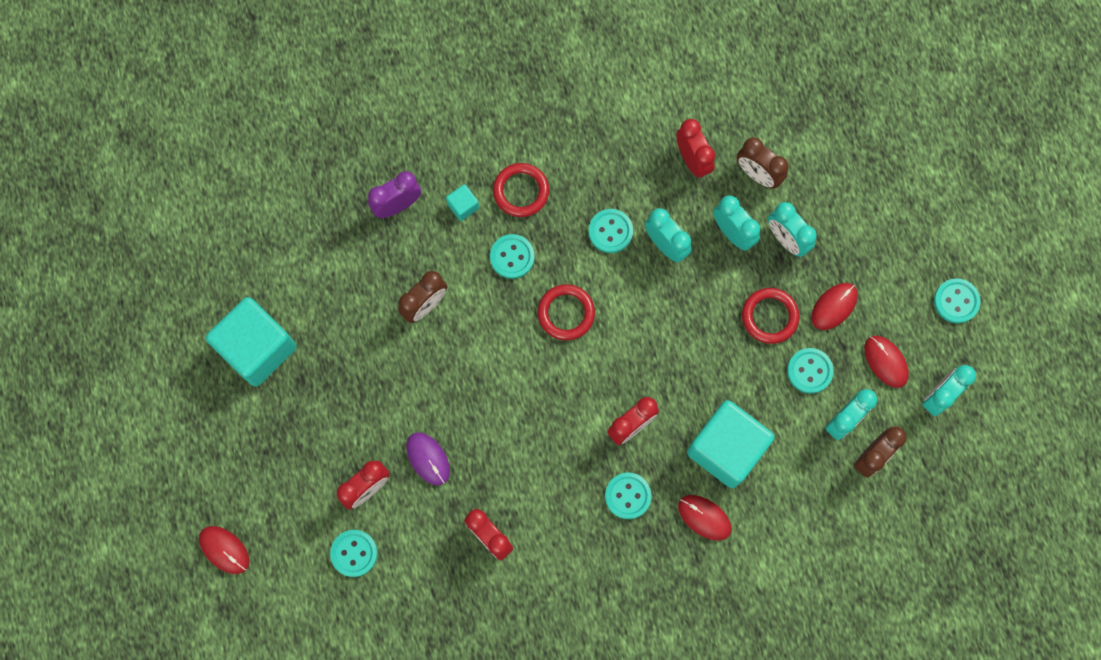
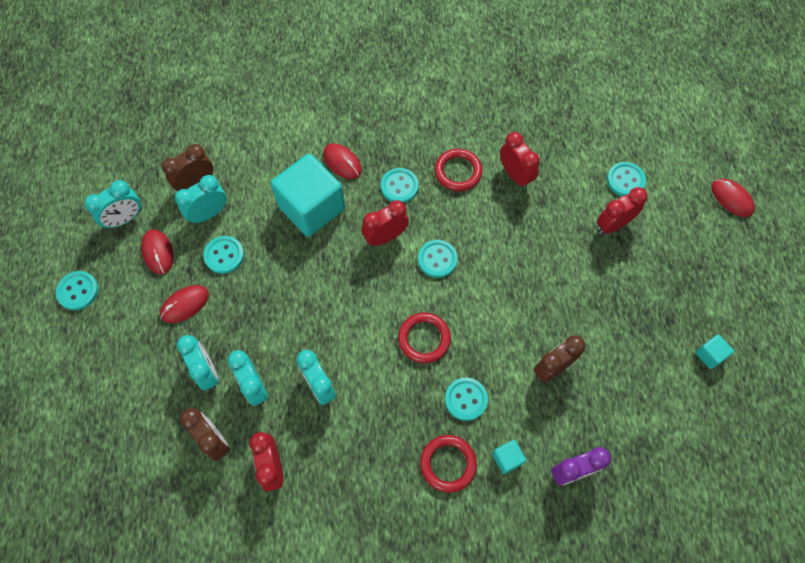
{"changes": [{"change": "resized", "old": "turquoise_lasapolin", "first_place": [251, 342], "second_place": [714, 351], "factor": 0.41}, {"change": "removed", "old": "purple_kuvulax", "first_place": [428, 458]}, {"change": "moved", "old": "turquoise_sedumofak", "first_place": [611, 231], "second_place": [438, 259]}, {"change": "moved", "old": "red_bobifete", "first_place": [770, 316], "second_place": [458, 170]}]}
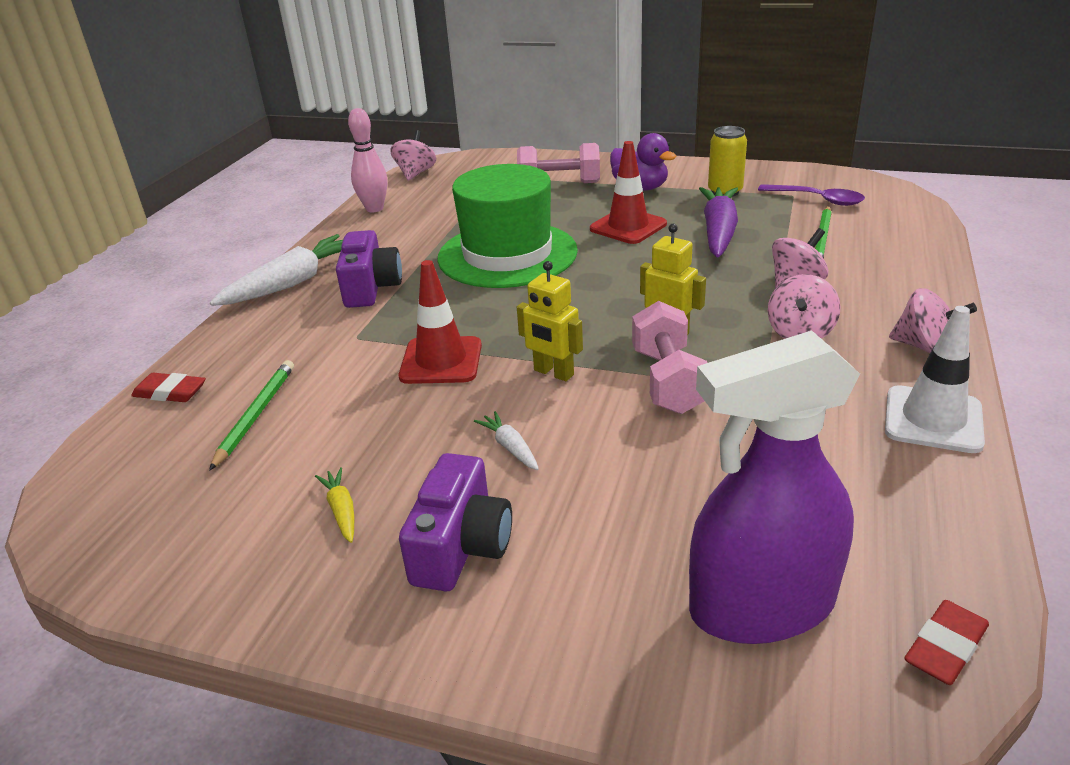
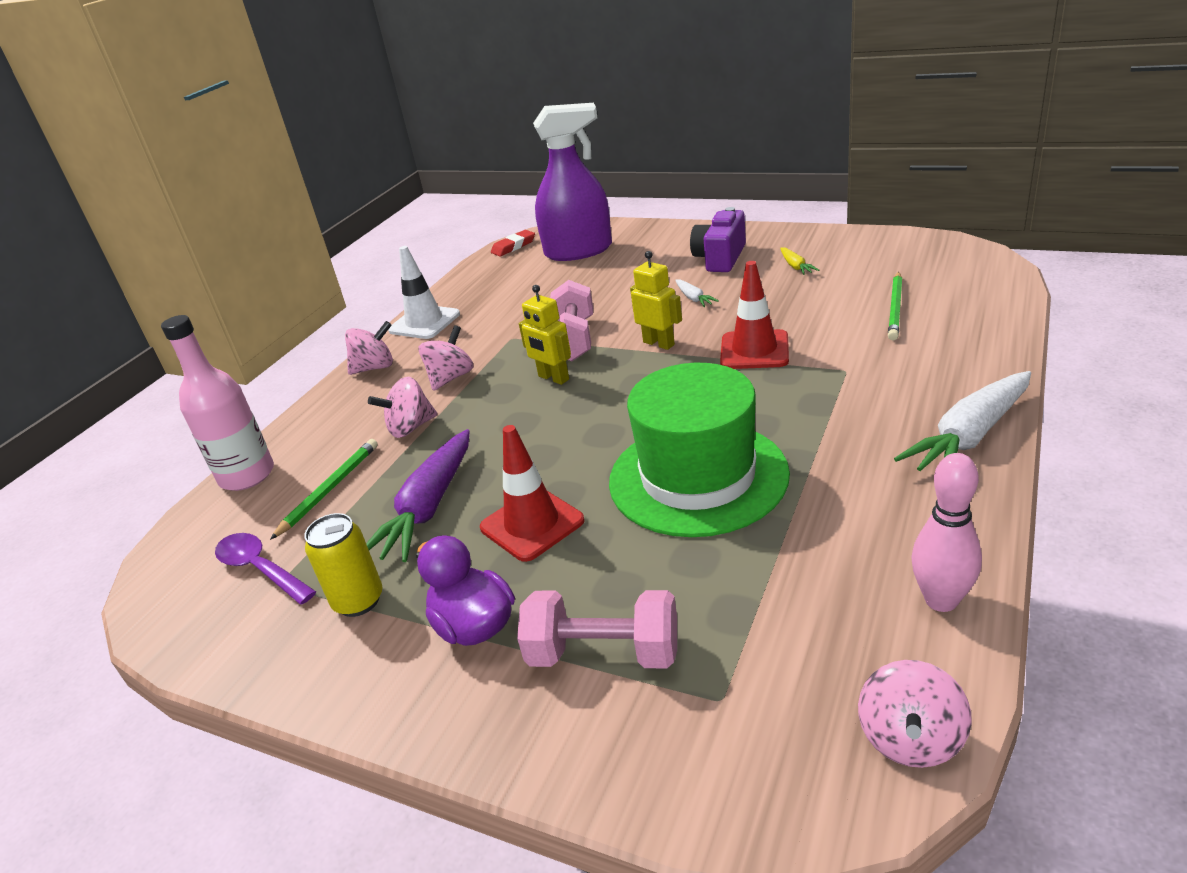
{"changes": [{"change": "removed", "old": "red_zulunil", "first_place": [168, 387]}, {"change": "removed", "old": "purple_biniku", "first_place": [369, 269]}, {"change": "turned", "old": "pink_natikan", "first_place": [933, 320], "second_place": [369, 348], "degrees": 120}, {"change": "added", "new": "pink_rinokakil", "second_place": [217, 403]}]}
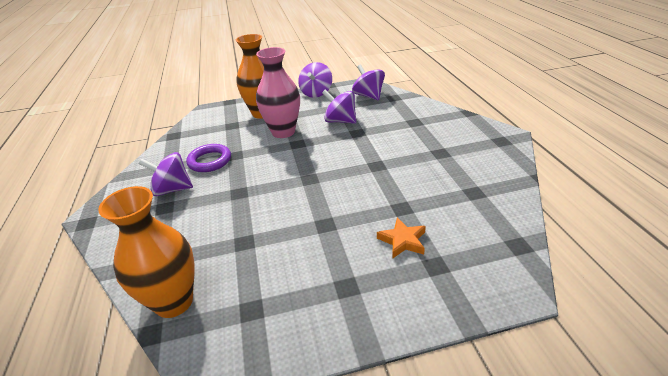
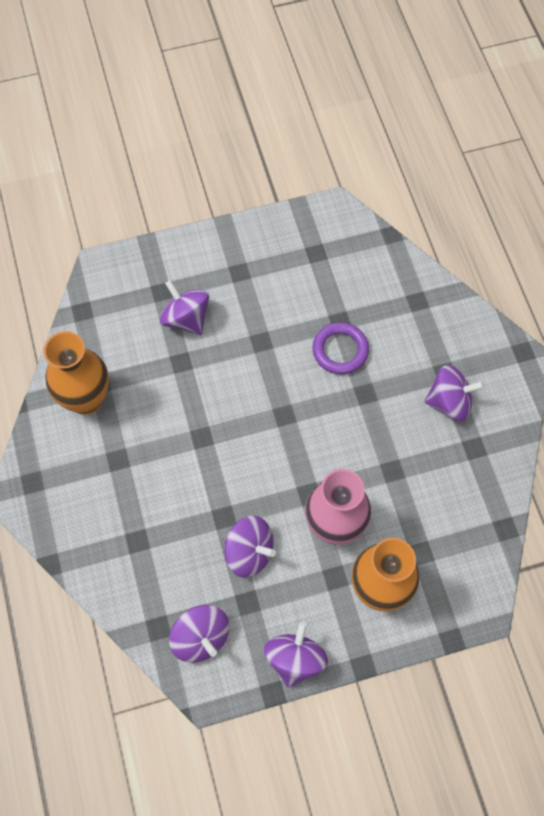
{"changes": [{"change": "moved", "old": "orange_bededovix", "first_place": [146, 252], "second_place": [76, 373]}, {"change": "moved", "old": "purple_bobifete", "first_place": [208, 158], "second_place": [340, 348]}, {"change": "replaced", "old": "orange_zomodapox", "new": "purple_natikan", "first_place": [401, 238], "second_place": [184, 307]}]}
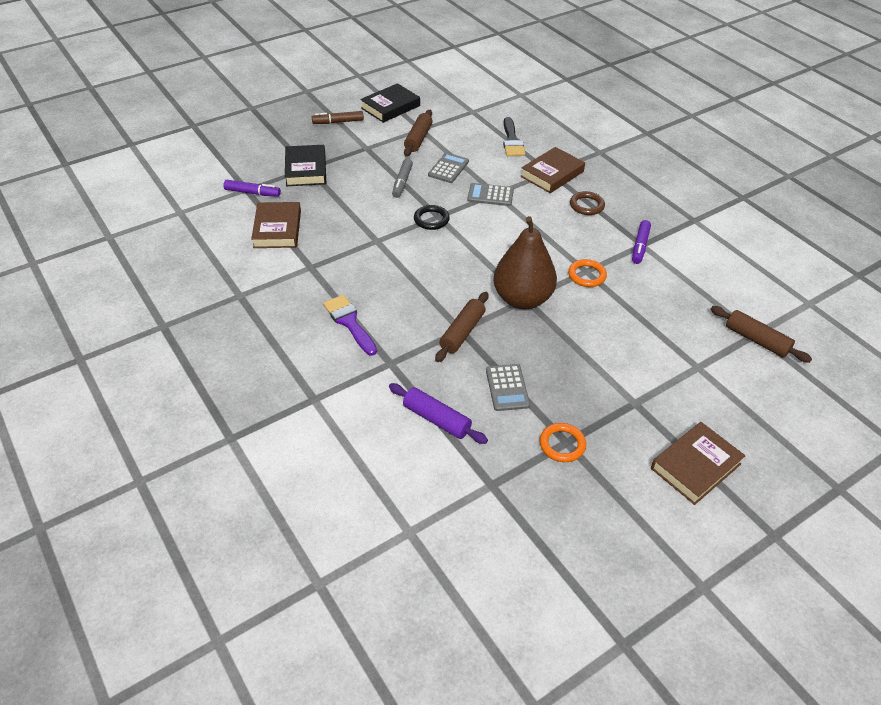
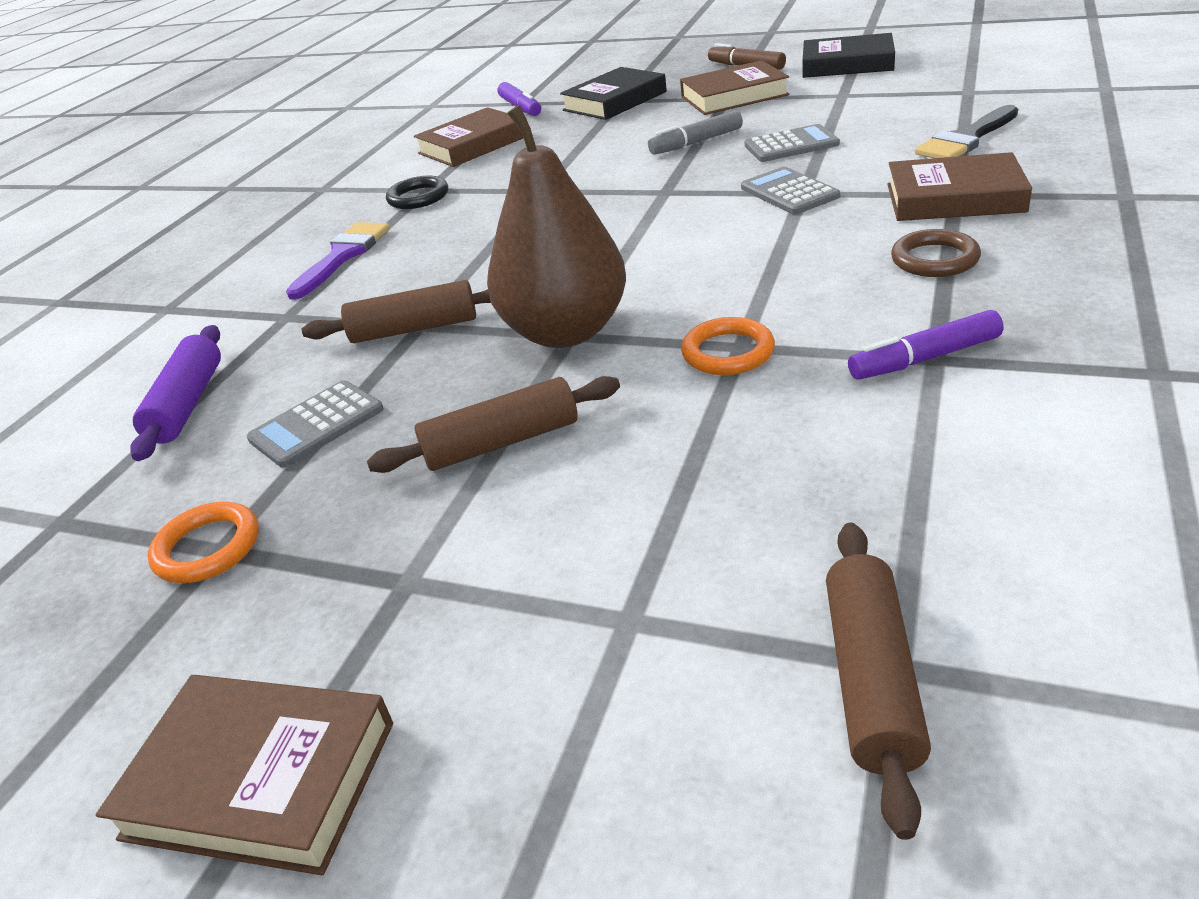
{"changes": [{"change": "moved", "old": "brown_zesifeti", "first_place": [418, 133], "second_place": [493, 424]}, {"change": "moved", "old": "black_bobifete", "first_place": [432, 217], "second_place": [417, 192]}, {"change": "added", "new": "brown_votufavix", "second_place": [734, 87]}]}
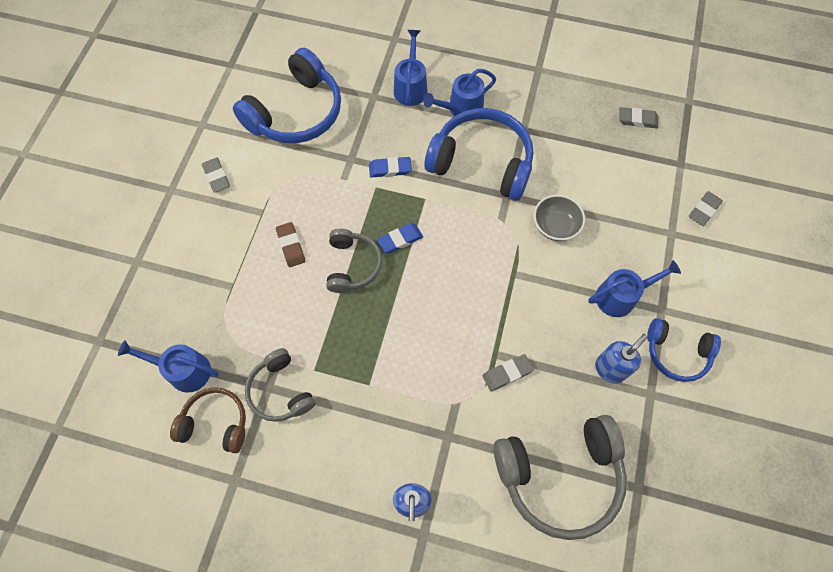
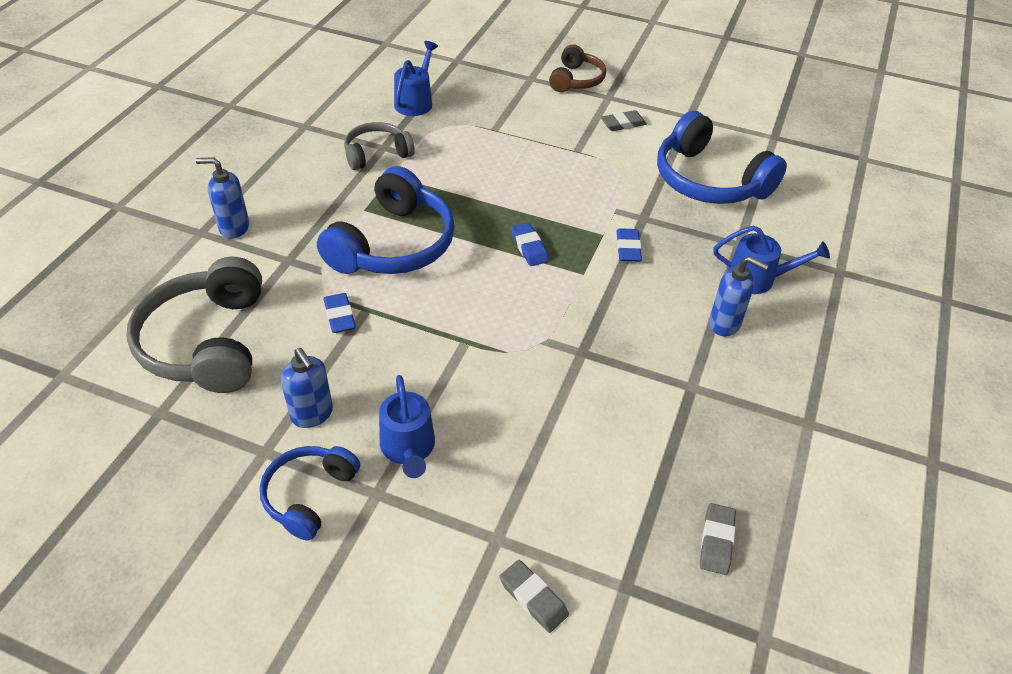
{"changes": [{"change": "moved", "old": "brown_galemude", "first_place": [208, 420], "second_place": [577, 68]}, {"change": "removed", "old": "brown_zulunil", "first_place": [290, 244]}, {"change": "removed", "old": "grey_galemude", "first_place": [354, 261]}, {"change": "replaced", "old": "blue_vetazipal", "new": "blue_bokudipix", "first_place": [459, 92], "second_place": [738, 296]}, {"change": "moved", "old": "blue_galemude", "first_place": [478, 154], "second_place": [386, 220]}, {"change": "recoloured", "old": "grey_zulunil", "new": "blue_zulunil", "first_place": [508, 372], "second_place": [340, 313]}, {"change": "removed", "old": "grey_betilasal", "first_place": [559, 218]}]}
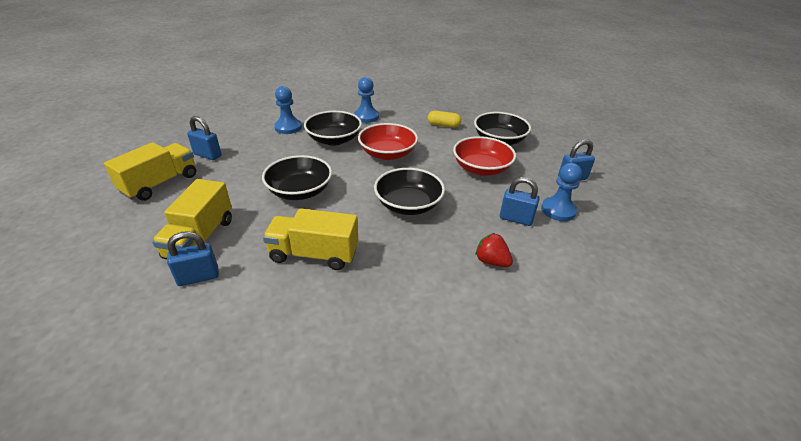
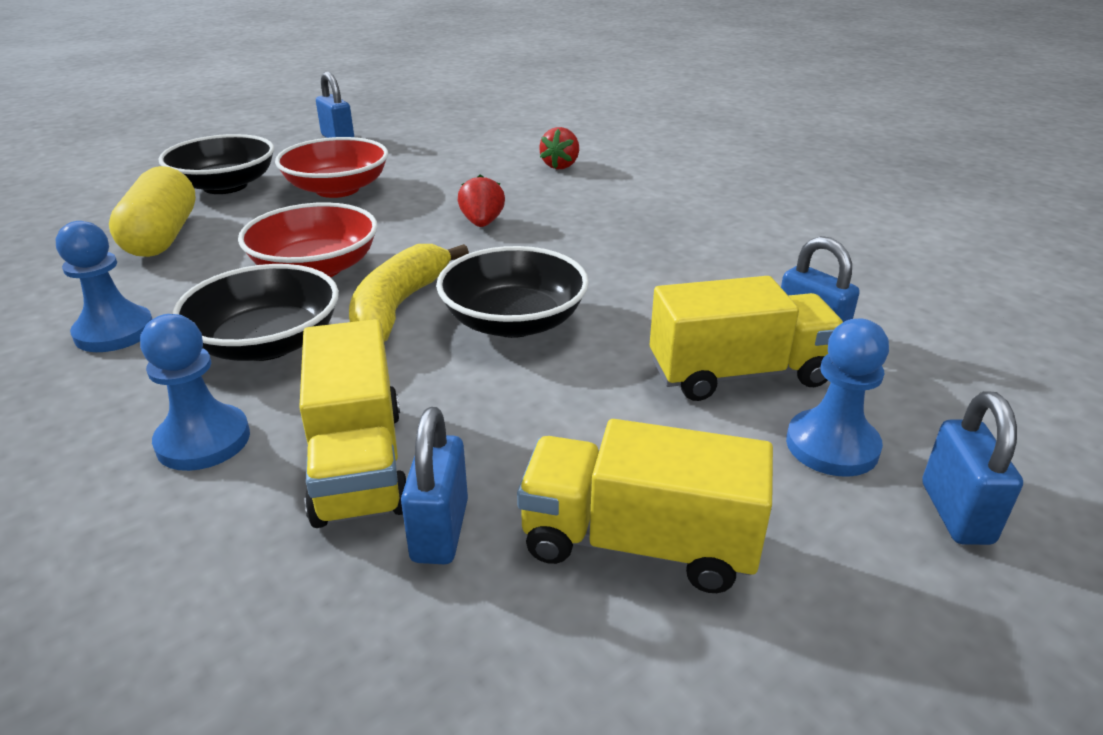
{"changes": [{"change": "moved", "old": "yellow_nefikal", "first_place": [310, 239], "second_place": [352, 423]}, {"change": "replaced", "old": "black_betilasal", "new": "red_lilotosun", "first_place": [409, 191], "second_place": [481, 201]}, {"change": "resized", "old": "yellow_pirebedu", "first_place": [444, 119], "second_place": [152, 211], "factor": 1.72}, {"change": "moved", "old": "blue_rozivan", "first_place": [520, 201], "second_place": [972, 468]}, {"change": "moved", "old": "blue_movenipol", "first_place": [561, 192], "second_place": [837, 398]}, {"change": "added", "new": "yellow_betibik", "second_place": [409, 293]}]}
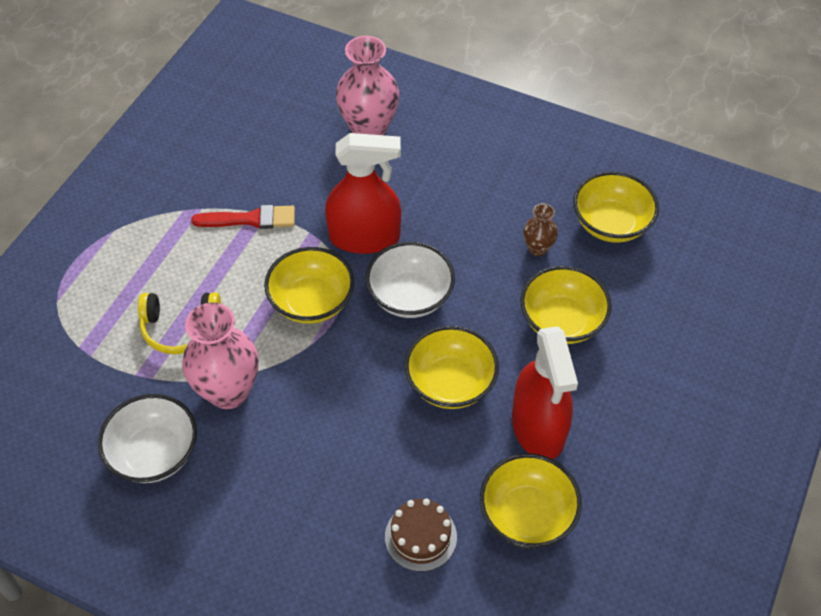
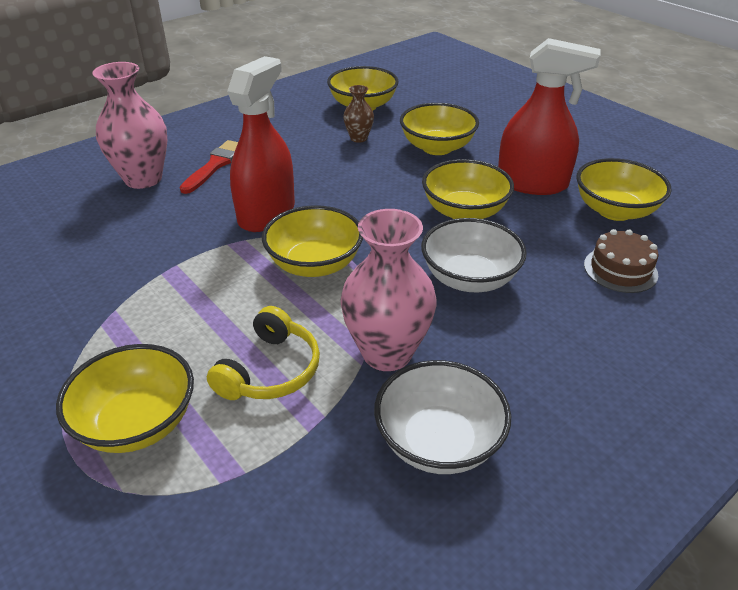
{"changes": [{"change": "moved", "old": "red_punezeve", "first_place": [243, 217], "second_place": [209, 167]}, {"change": "moved", "old": "white_betilasal", "first_place": [410, 280], "second_place": [474, 255]}, {"change": "added", "new": "yellow_betilasal", "second_place": [125, 398]}]}
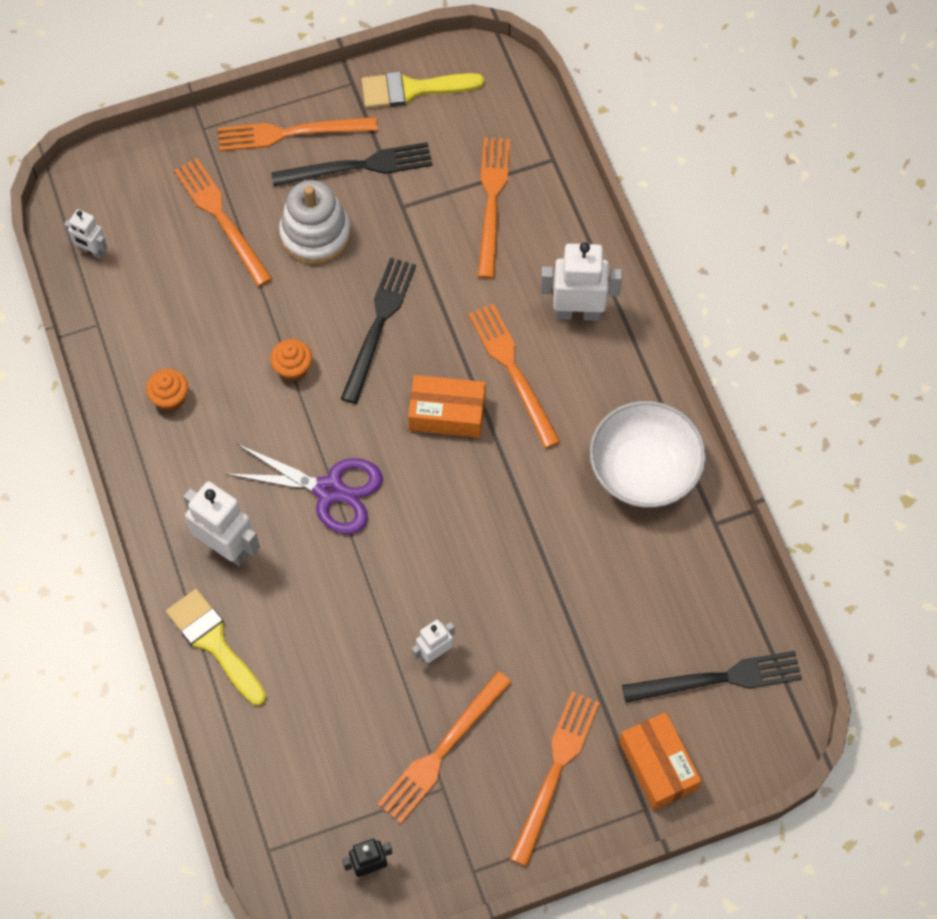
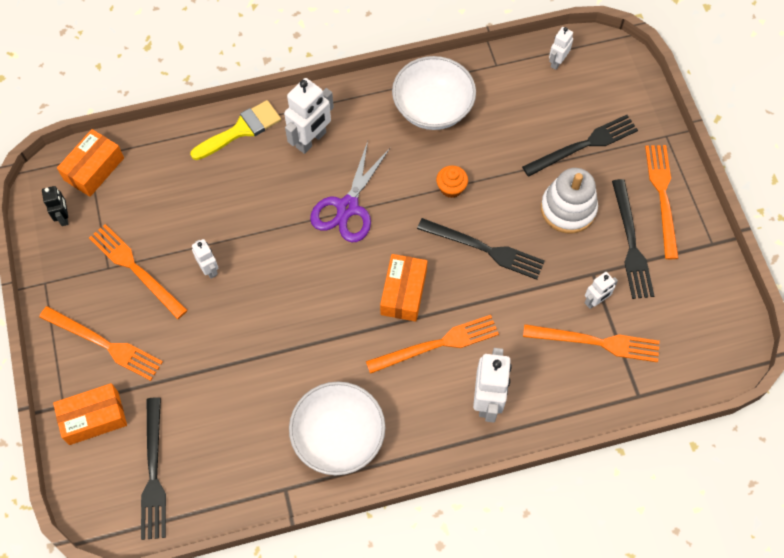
{"changes": [{"change": "replaced", "old": "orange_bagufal", "new": "white_betilasal", "first_place": [167, 390], "second_place": [434, 93]}, {"change": "recoloured", "old": "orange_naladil", "new": "black_naladil", "first_place": [223, 222], "second_place": [580, 146]}, {"change": "removed", "old": "yellow_punezeve", "first_place": [422, 90]}, {"change": "added", "new": "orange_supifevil", "second_place": [90, 163]}, {"change": "added", "new": "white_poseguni", "second_place": [601, 290]}]}
